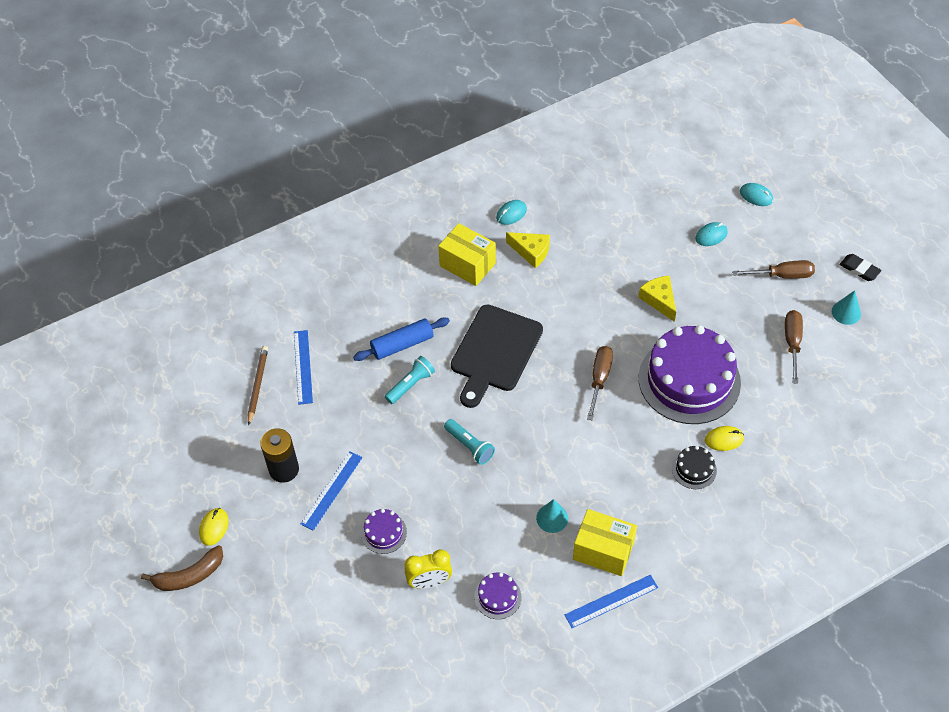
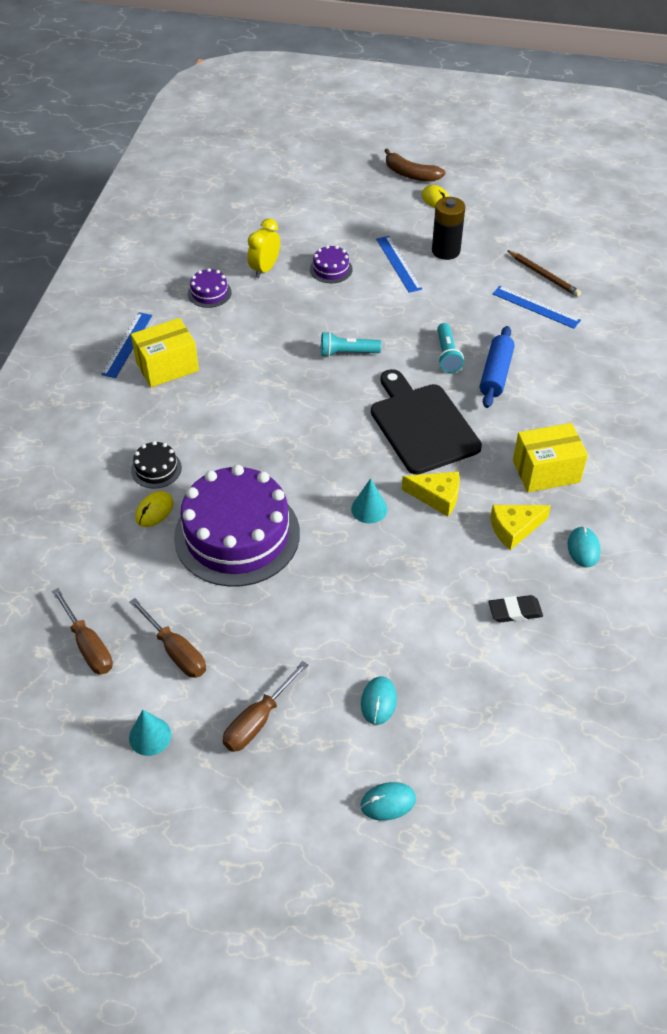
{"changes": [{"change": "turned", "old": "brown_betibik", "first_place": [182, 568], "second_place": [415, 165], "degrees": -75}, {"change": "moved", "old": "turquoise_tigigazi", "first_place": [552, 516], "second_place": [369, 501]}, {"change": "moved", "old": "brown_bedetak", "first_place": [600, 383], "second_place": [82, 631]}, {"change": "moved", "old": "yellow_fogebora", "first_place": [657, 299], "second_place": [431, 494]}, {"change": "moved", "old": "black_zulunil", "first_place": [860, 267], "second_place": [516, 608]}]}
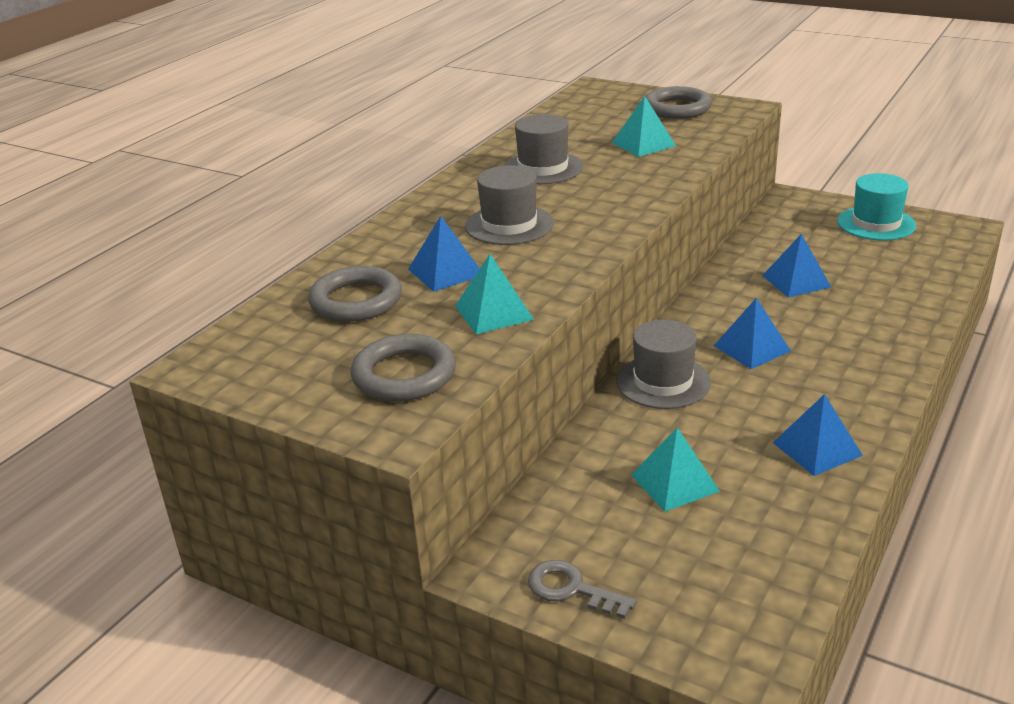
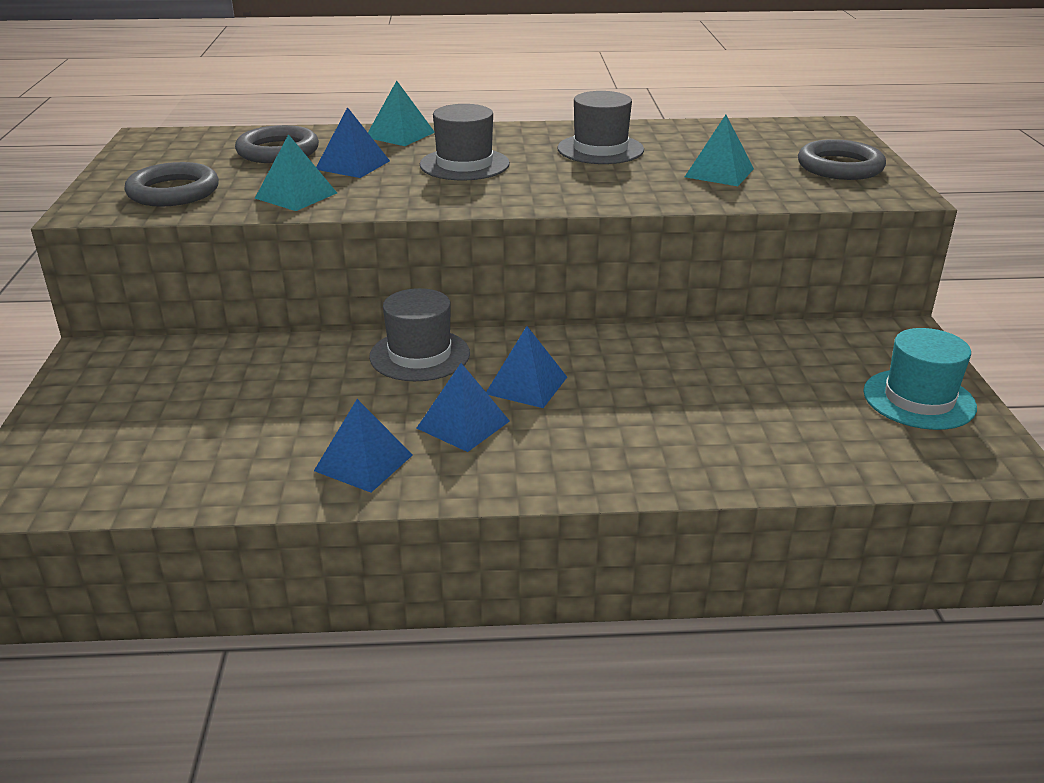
{"changes": [{"change": "removed", "old": "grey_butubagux", "first_place": [582, 589]}, {"change": "moved", "old": "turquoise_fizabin", "first_place": [675, 470], "second_place": [401, 113]}, {"change": "moved", "old": "blue_fizabin", "first_place": [796, 266], "second_place": [463, 407]}]}
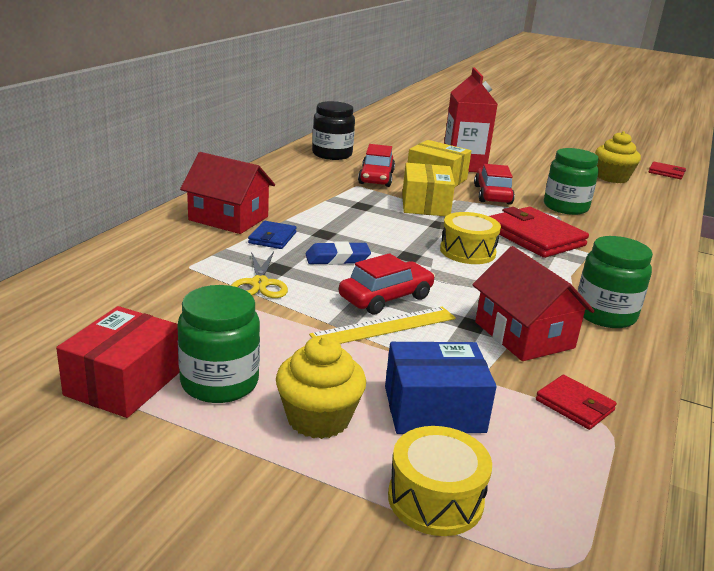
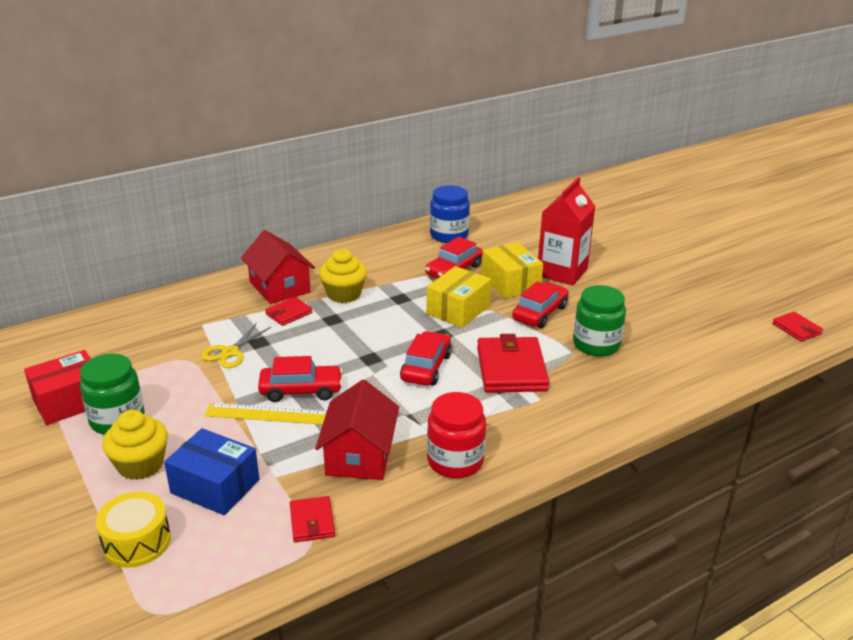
{"changes": [{"change": "recoloured", "old": "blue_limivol", "new": "red_limivol", "first_place": [272, 235], "second_place": [288, 311]}, {"change": "removed", "old": "blue_zulunil", "first_place": [338, 253]}, {"change": "recoloured", "old": "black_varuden", "new": "blue_varuden", "first_place": [333, 130], "second_place": [450, 214]}, {"change": "replaced", "old": "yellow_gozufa", "new": "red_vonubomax", "first_place": [470, 238], "second_place": [426, 358]}, {"change": "recoloured", "old": "green_varuden", "new": "red_varuden", "first_place": [615, 282], "second_place": [456, 435]}, {"change": "moved", "old": "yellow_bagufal", "first_place": [618, 157], "second_place": [343, 276]}]}
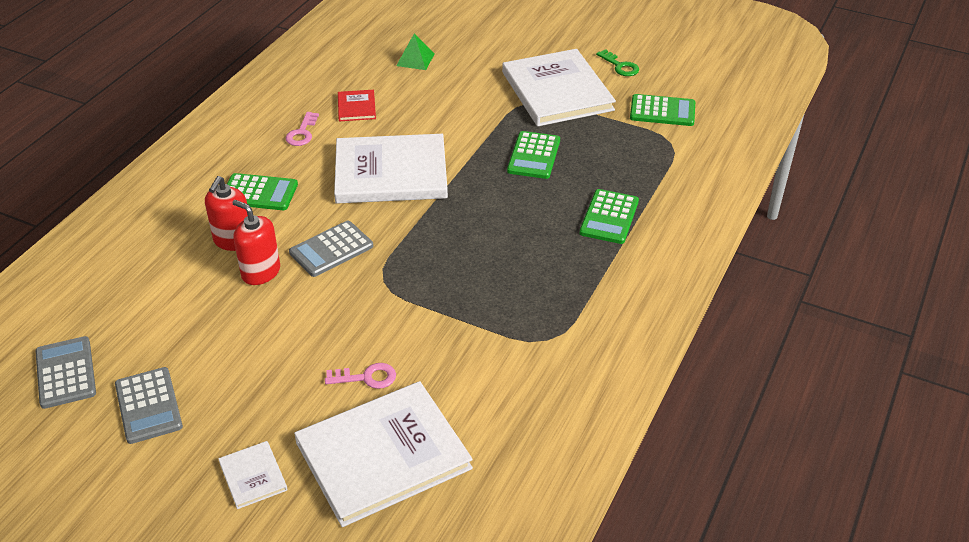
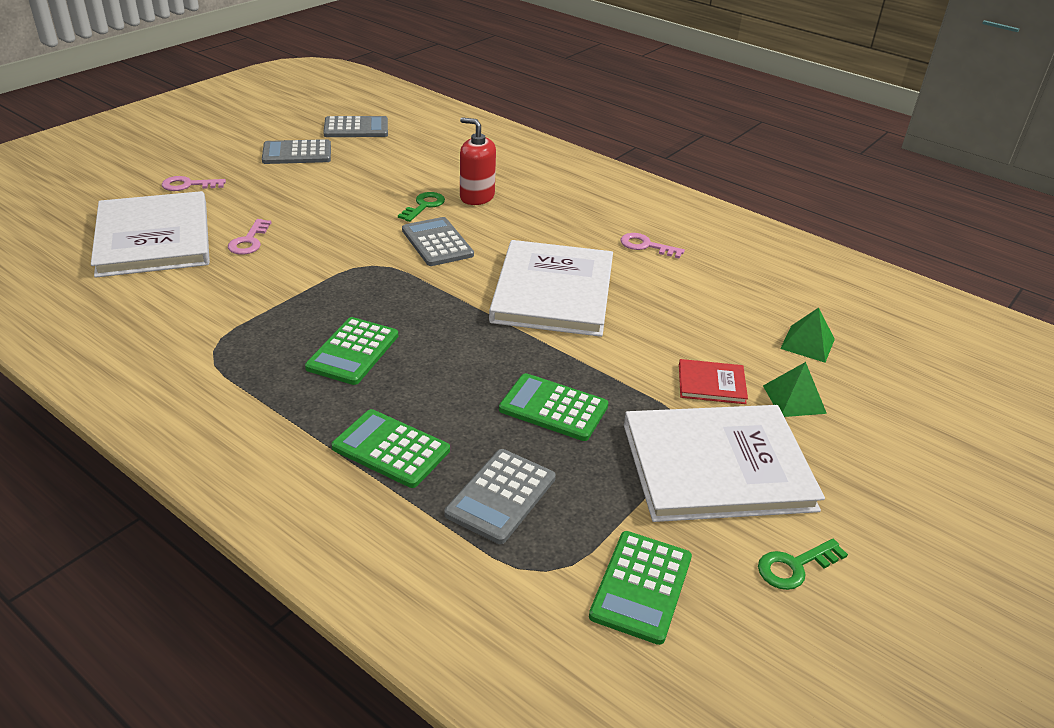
{"changes": [{"change": "replaced", "old": "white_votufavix", "new": "pink_butubagux", "first_place": [253, 475], "second_place": [194, 183]}, {"change": "moved", "old": "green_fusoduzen", "first_place": [262, 191], "second_place": [351, 351]}, {"change": "replaced", "old": "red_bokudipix", "new": "green_butubagux", "first_place": [256, 242], "second_place": [421, 207]}, {"change": "moved", "old": "red_votufavix", "first_place": [357, 105], "second_place": [713, 381]}, {"change": "added", "new": "grey_fusoduzen", "second_place": [500, 496]}, {"change": "added", "new": "green_fizabin", "second_place": [795, 389]}]}
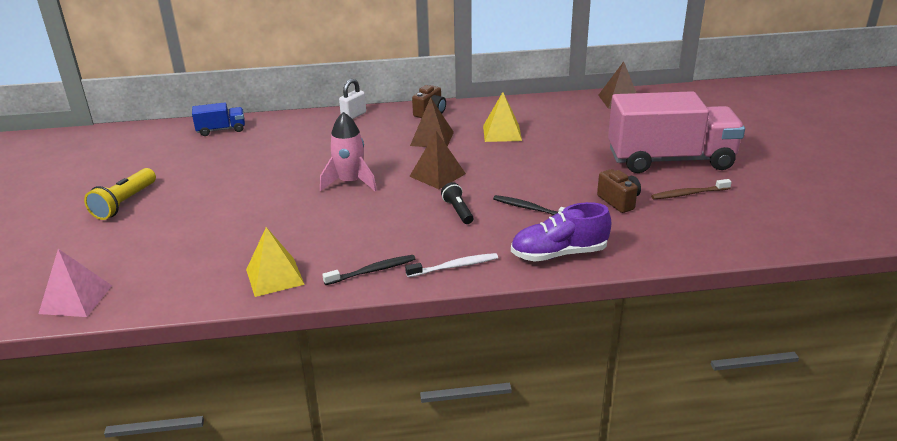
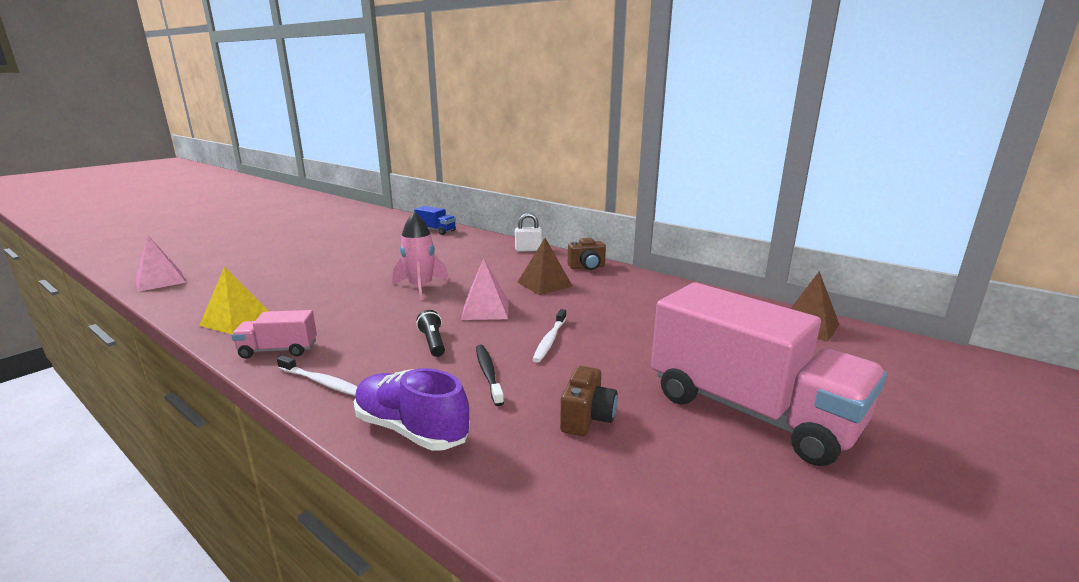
{"changes": [{"change": "removed", "old": "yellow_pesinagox", "first_place": [120, 194]}, {"change": "replaced", "old": "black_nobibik", "new": "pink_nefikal", "first_place": [368, 270], "second_place": [274, 334]}, {"change": "recoloured", "old": "brown_fizabin", "new": "pink_fizabin", "first_place": [437, 160], "second_place": [485, 289]}, {"change": "turned", "old": "black_pesinagox", "first_place": [457, 203], "second_place": [430, 333], "degrees": -45}, {"change": "removed", "old": "yellow_fizabin", "first_place": [502, 117]}, {"change": "removed", "old": "brown_nobibik", "first_place": [691, 189]}, {"change": "added", "new": "white_nobibik", "second_place": [549, 336]}]}
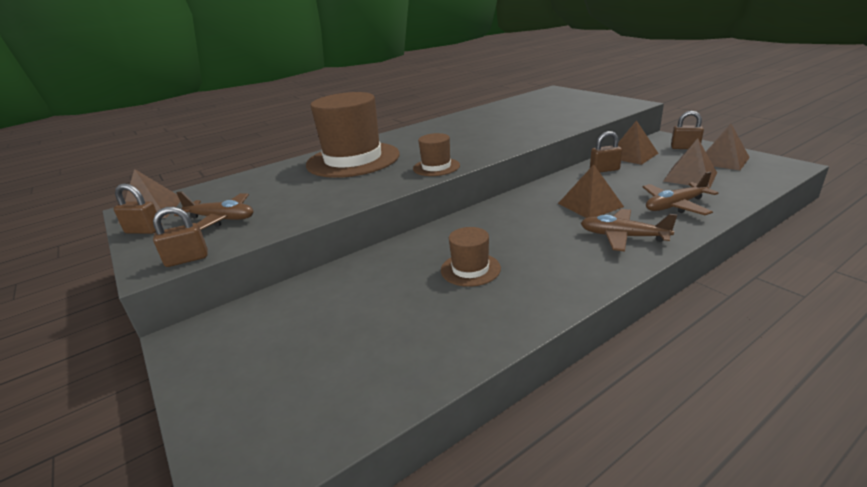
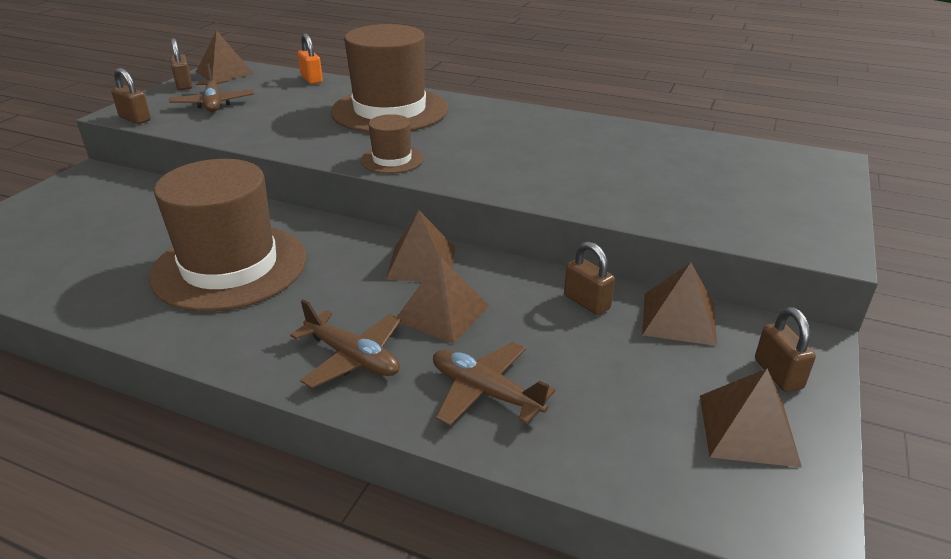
{"changes": [{"change": "resized", "old": "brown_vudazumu", "first_place": [471, 257], "second_place": [227, 235], "factor": 2.15}, {"change": "turned", "old": "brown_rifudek", "first_place": [629, 230], "second_place": [345, 344], "degrees": 135}, {"change": "moved", "old": "brown_fizabin", "first_place": [690, 163], "second_place": [420, 245]}, {"change": "added", "new": "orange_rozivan", "second_place": [310, 58]}]}
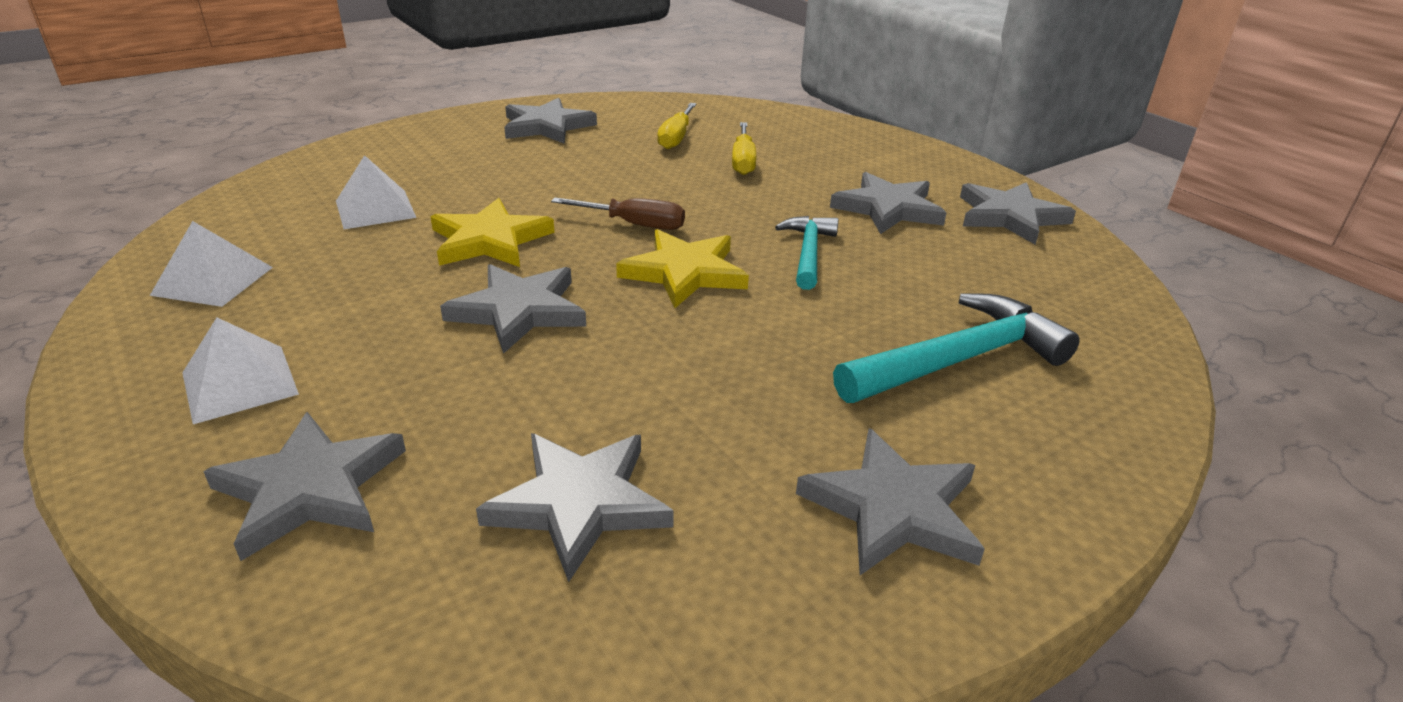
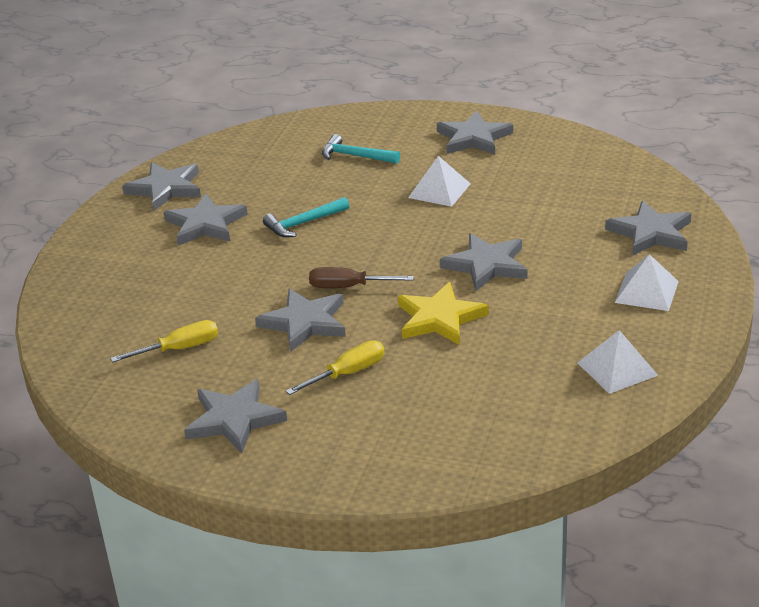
{"changes": [{"change": "moved", "old": "white_fizabin", "first_place": [376, 192], "second_place": [439, 181]}, {"change": "moved", "old": "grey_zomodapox", "first_place": [575, 507], "second_place": [300, 320]}, {"change": "turned", "old": "brown_bedetak", "first_place": [618, 214], "second_place": [361, 277], "degrees": -60}, {"change": "removed", "old": "yellow_zomodapox", "first_place": [682, 268]}, {"change": "moved", "old": "yellow_bedetak", "first_place": [744, 148], "second_place": [335, 367]}, {"change": "resized", "old": "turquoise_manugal", "first_place": [956, 348], "second_place": [361, 149], "factor": 0.61}]}
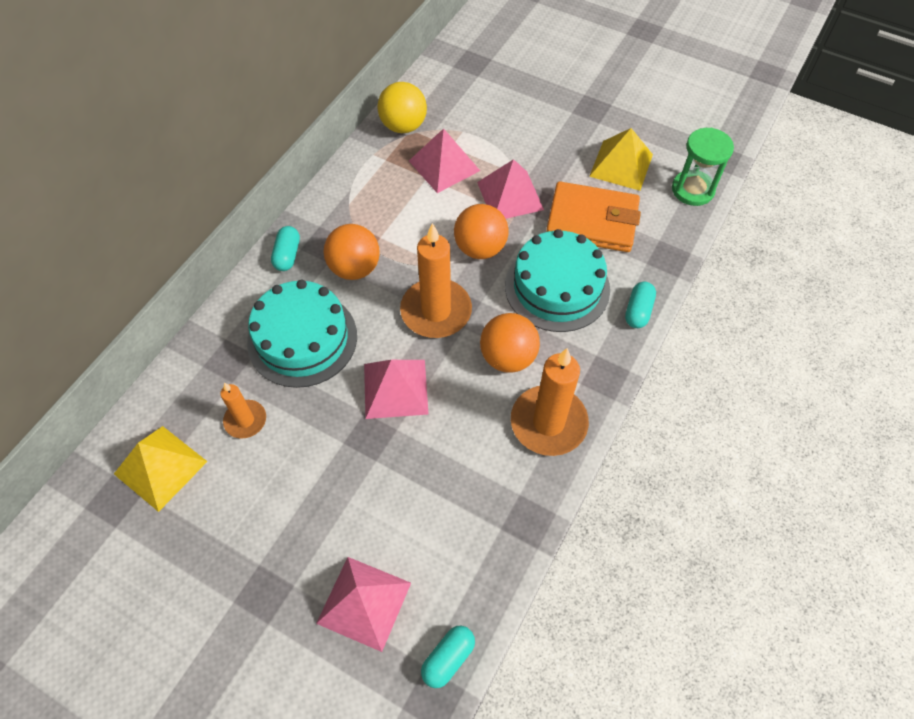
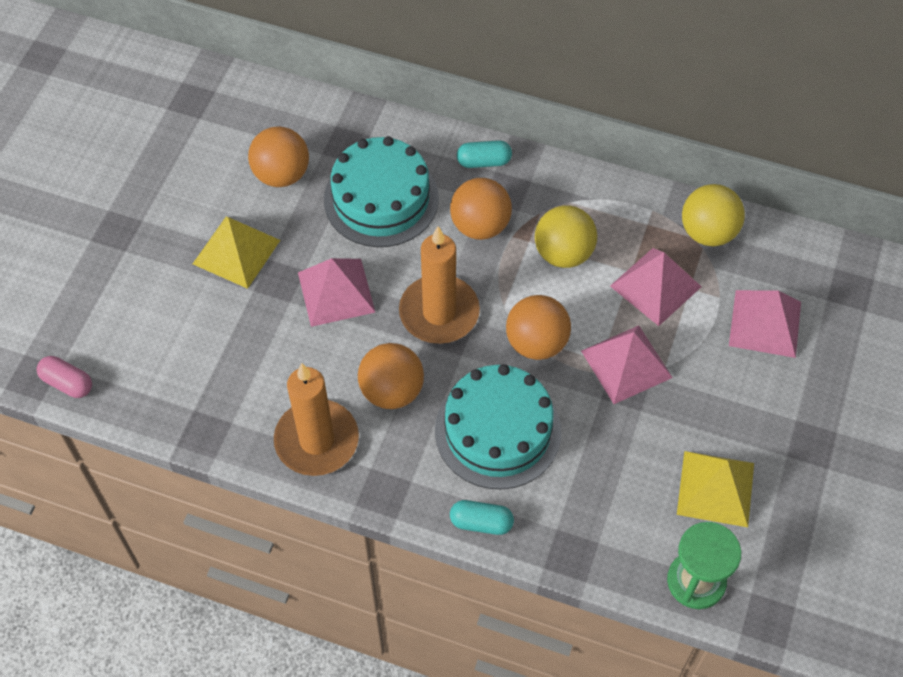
{"changes": [{"change": "moved", "old": "yellow_fizabin", "first_place": [161, 469], "second_place": [236, 253]}, {"change": "replaced", "old": "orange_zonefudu", "new": "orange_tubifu", "first_place": [243, 411], "second_place": [278, 156]}, {"change": "moved", "old": "pink_fizabin", "first_place": [363, 604], "second_place": [765, 324]}, {"change": "recoloured", "old": "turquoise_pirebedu", "new": "pink_pirebedu", "first_place": [448, 657], "second_place": [64, 377]}, {"change": "removed", "old": "orange_limivol", "first_place": [593, 216]}, {"change": "added", "new": "yellow_tubifu", "second_place": [566, 236]}]}
